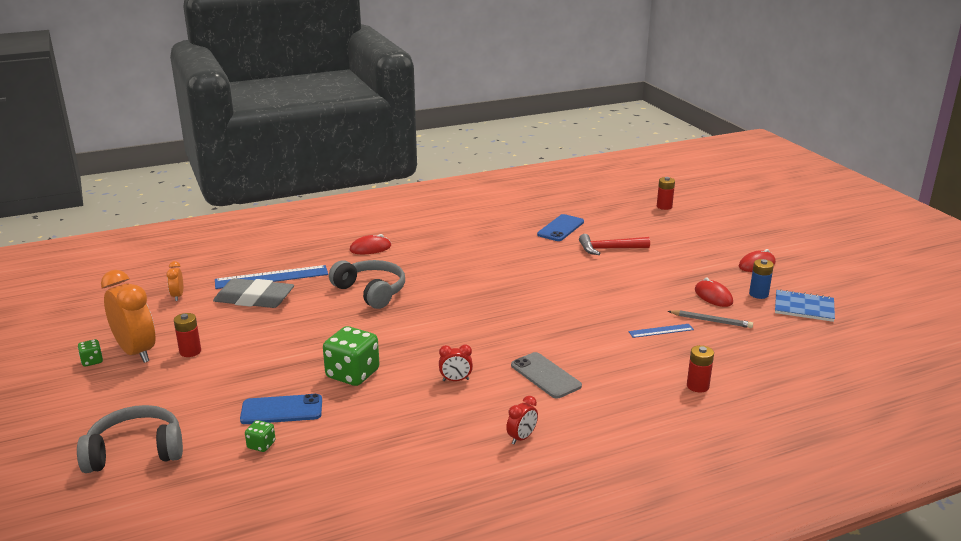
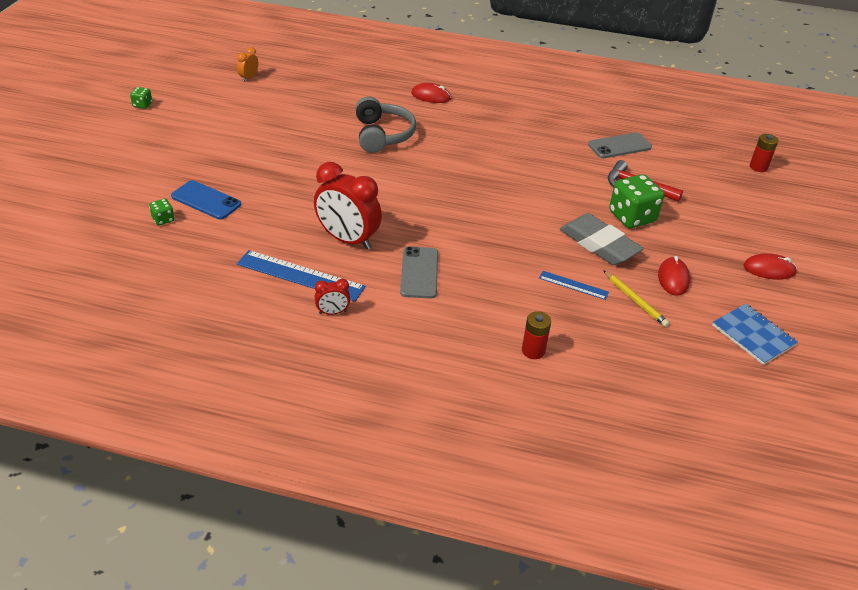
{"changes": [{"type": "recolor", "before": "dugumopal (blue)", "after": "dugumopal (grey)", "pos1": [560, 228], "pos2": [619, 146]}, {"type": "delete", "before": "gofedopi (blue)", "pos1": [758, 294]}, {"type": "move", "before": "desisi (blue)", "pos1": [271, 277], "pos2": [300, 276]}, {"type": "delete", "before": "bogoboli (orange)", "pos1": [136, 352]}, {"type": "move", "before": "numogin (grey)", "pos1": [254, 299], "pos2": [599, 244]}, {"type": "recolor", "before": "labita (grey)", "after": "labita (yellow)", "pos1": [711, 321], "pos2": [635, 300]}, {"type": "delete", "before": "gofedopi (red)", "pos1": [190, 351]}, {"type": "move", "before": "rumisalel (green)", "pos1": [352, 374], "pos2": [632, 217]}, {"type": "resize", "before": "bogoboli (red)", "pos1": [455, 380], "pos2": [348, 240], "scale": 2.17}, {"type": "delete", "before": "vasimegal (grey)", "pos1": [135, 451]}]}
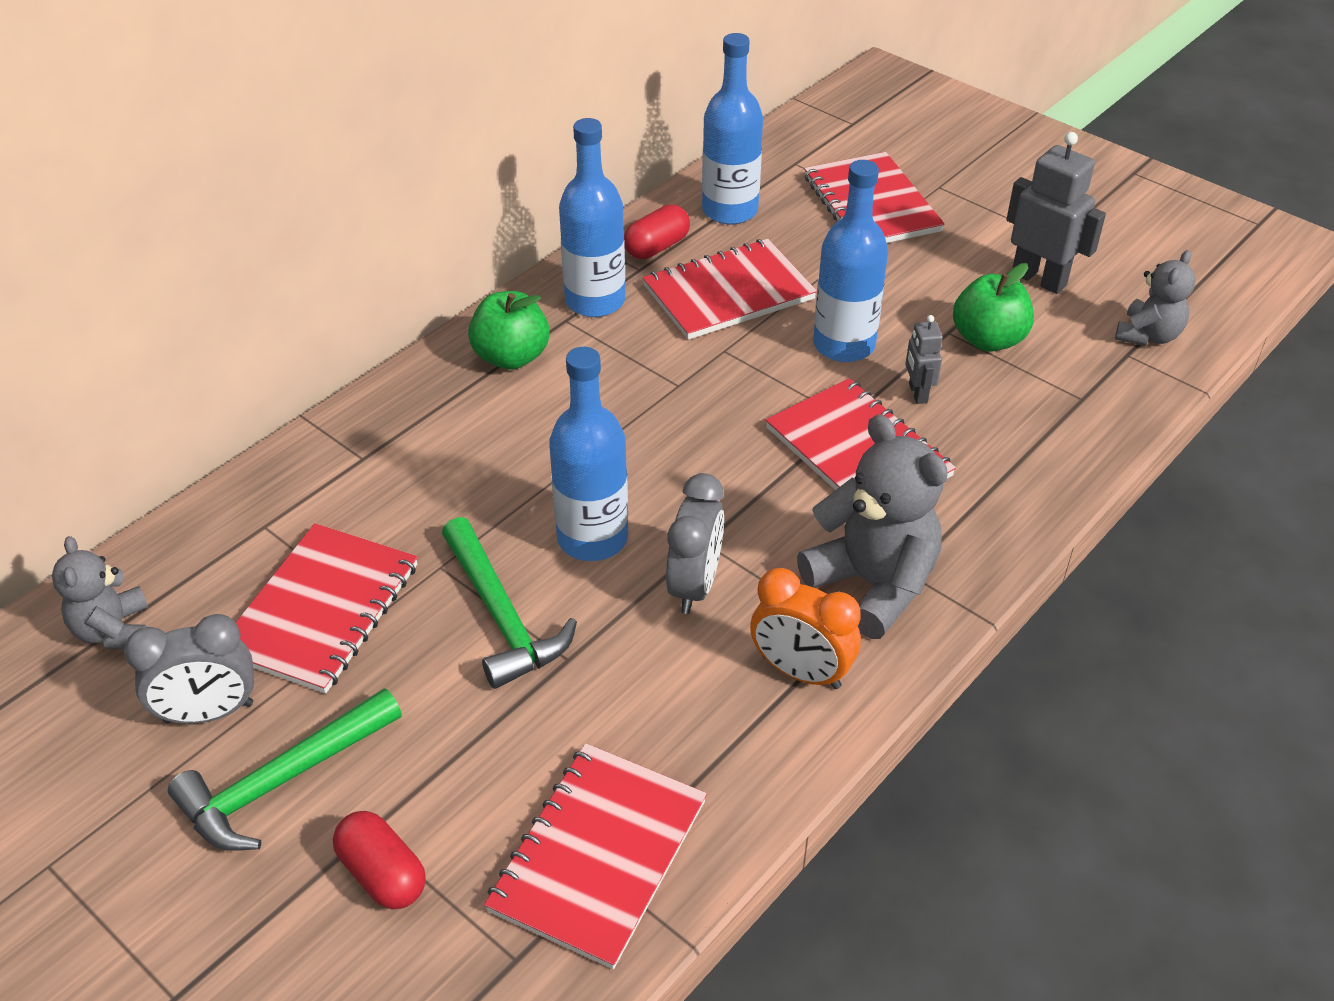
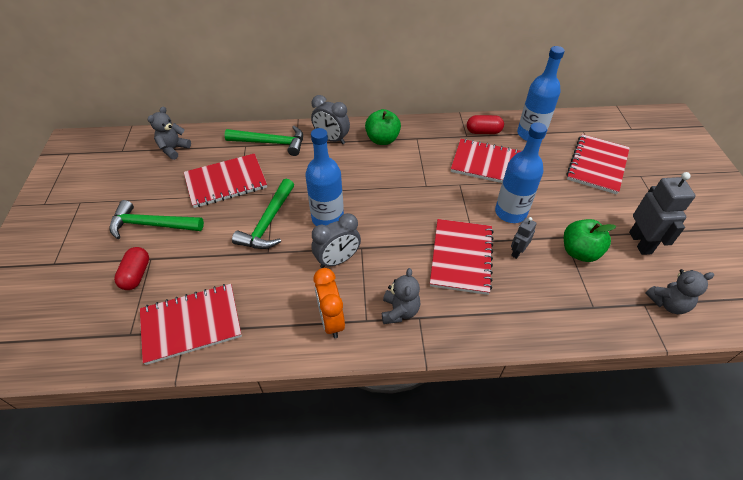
{"changes": [{"type": "delete", "before": "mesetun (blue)", "pos1": [595, 301]}, {"type": "resize", "before": "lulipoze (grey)", "pos1": [873, 584], "pos2": [399, 311], "scale": 0.6}, {"type": "move", "before": "bogoboli (grey)", "pos1": [209, 712], "pos2": [331, 139]}, {"type": "insert", "after": "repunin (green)", "pos2": [271, 143]}]}
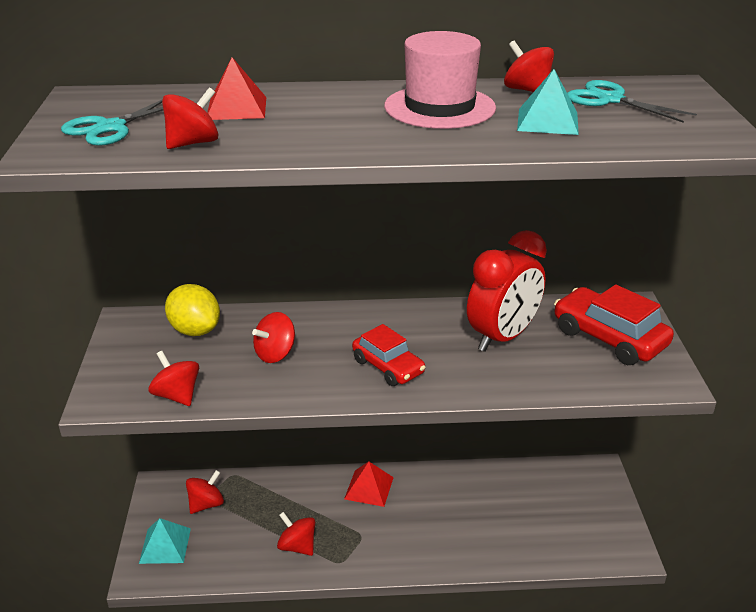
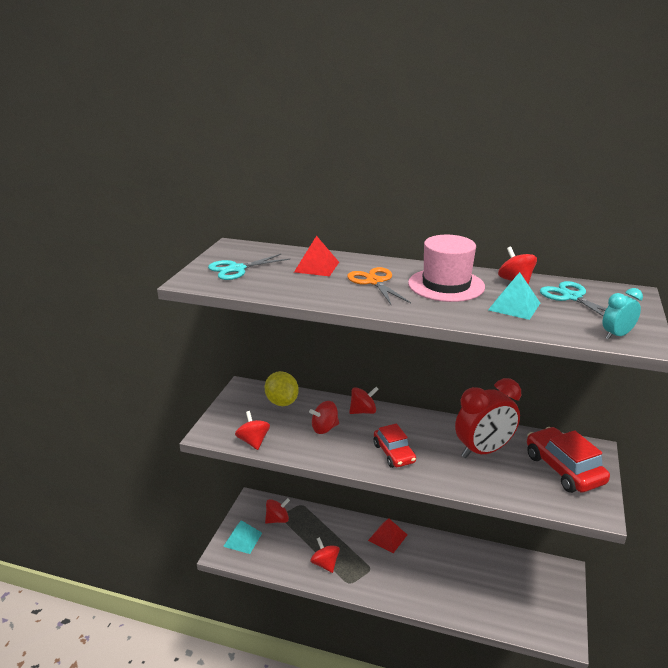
{"changes": [{"type": "move", "before": "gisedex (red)", "pos1": [193, 143], "pos2": [363, 411]}, {"type": "insert", "after": "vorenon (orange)", "pos2": [375, 282]}, {"type": "insert", "after": "bogoboli (turquoise)", "pos2": [616, 335]}]}
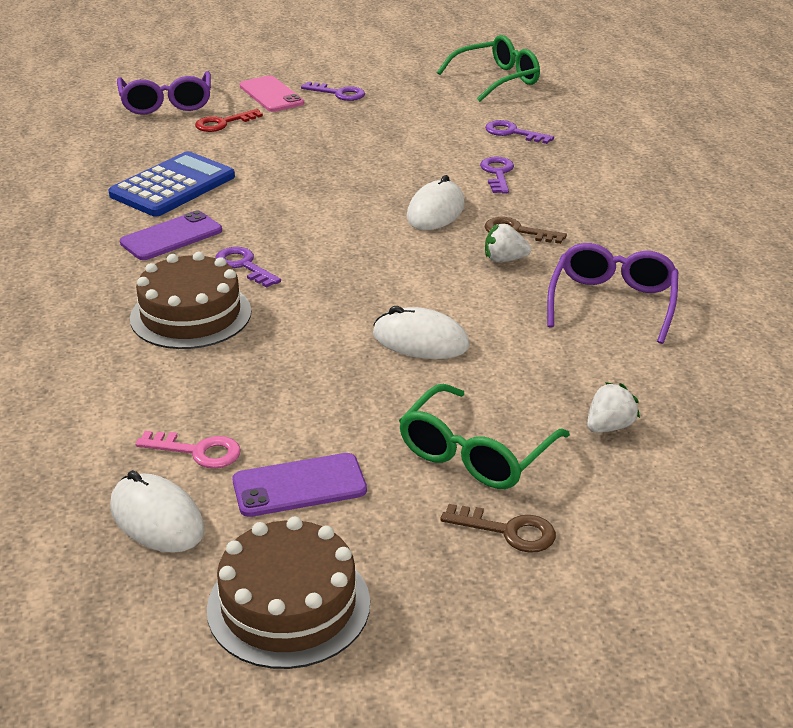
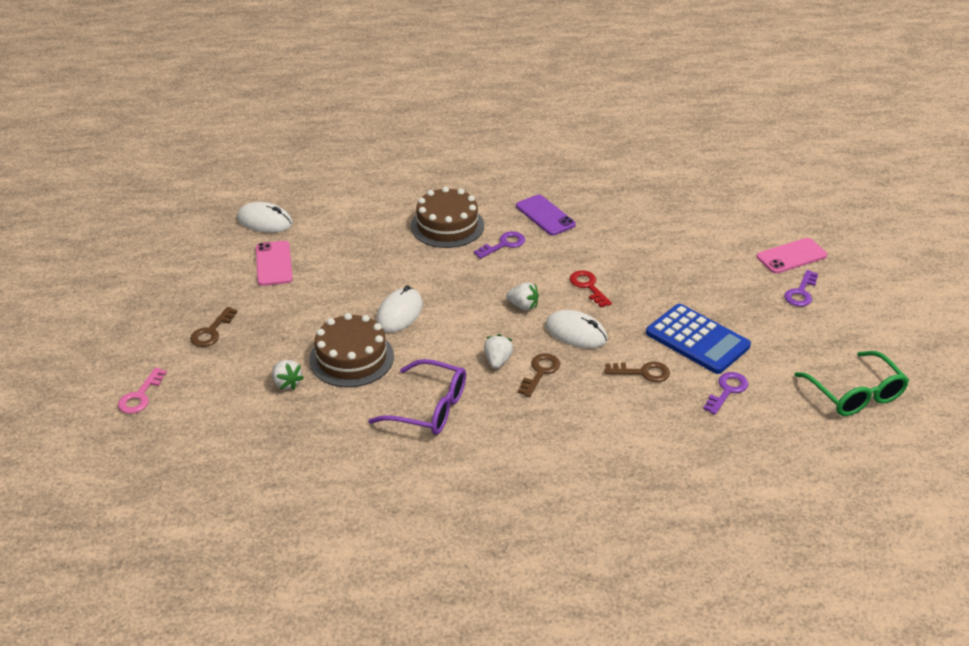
{"changes": [{"type": "delete", "before": "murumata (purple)", "pos1": [166, 103]}, {"type": "move", "before": "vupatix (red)", "pos1": [223, 123], "pos2": [588, 287]}, {"type": "move", "before": "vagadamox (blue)", "pos1": [173, 186], "pos2": [697, 340]}, {"type": "recolor", "before": "vupatix (purple)", "after": "vupatix (brown)", "pos1": [498, 173], "pos2": [642, 372]}, {"type": "delete", "before": "murumata (green)", "pos1": [476, 453]}, {"type": "move", "before": "vupatix (pink)", "pos1": [197, 451], "pos2": [140, 396]}, {"type": "recolor", "before": "dugumopal (purple)", "after": "dugumopal (pink)", "pos1": [299, 486], "pos2": [274, 264]}, {"type": "rotate", "before": "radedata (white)", "pos1": [157, 519], "pos2": [265, 221], "turn": 60}, {"type": "move", "before": "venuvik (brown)", "pos1": [288, 605], "pos2": [351, 358]}, {"type": "insert", "after": "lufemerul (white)", "pos2": [523, 306]}]}
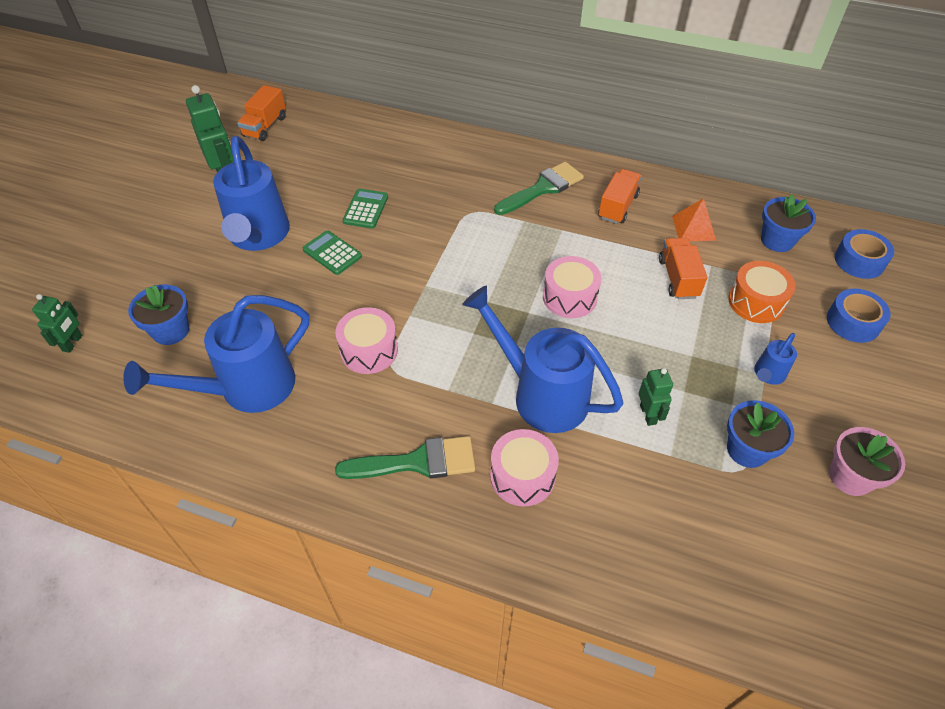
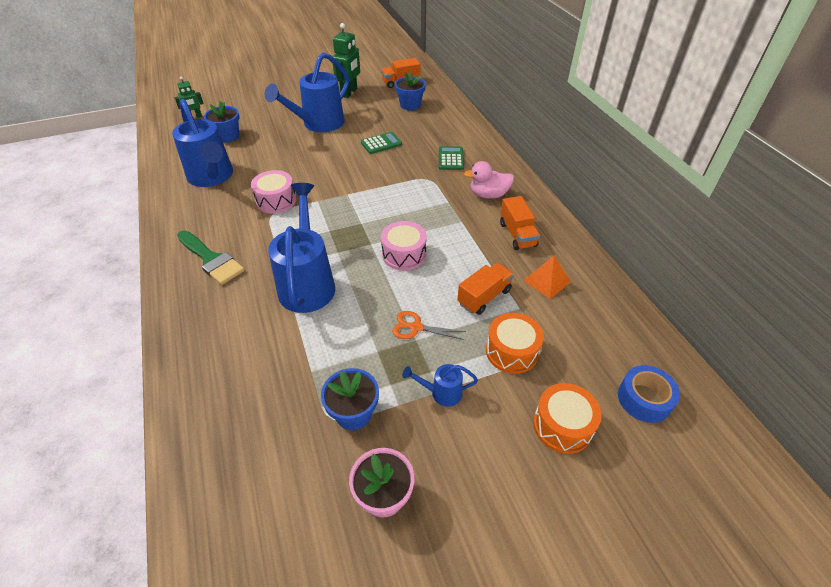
{"changes": [{"type": "replace", "before": "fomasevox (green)", "after": "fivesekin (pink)", "pos1": [543, 188], "pos2": [488, 195]}, {"type": "rotate", "before": "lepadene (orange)", "pos1": [618, 206], "pos2": [517, 234], "turn": 90}, {"type": "move", "before": "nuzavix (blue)", "pos1": [777, 240], "pos2": [410, 105]}, {"type": "move", "before": "vagadamox (green)", "pos1": [332, 253], "pos2": [451, 159]}, {"type": "replace", "before": "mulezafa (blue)", "after": "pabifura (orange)", "pos1": [853, 322], "pos2": [562, 426]}, {"type": "rotate", "before": "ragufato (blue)", "pos1": [247, 388], "pos2": [212, 177], "turn": -135}, {"type": "delete", "before": "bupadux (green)", "pos1": [648, 414]}, {"type": "delete", "before": "pabifura (pink)", "pos1": [522, 476]}, {"type": "insert", "after": "vorenon (orange)", "pos2": [416, 327]}]}
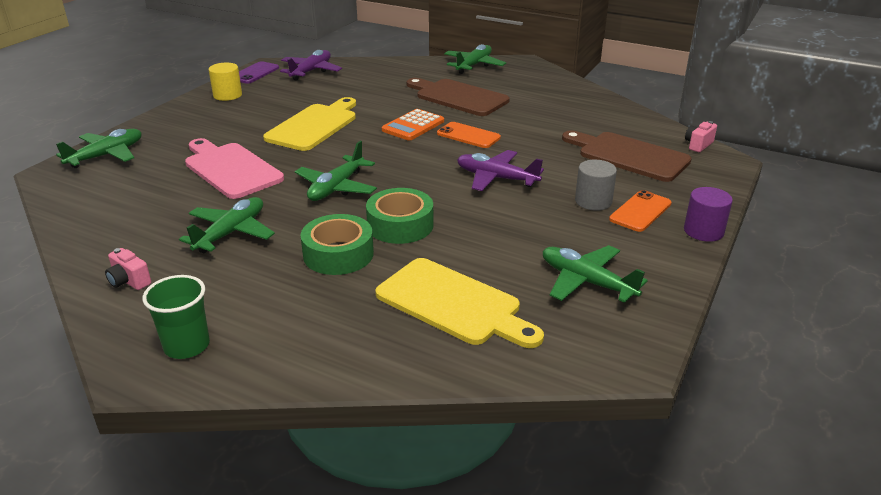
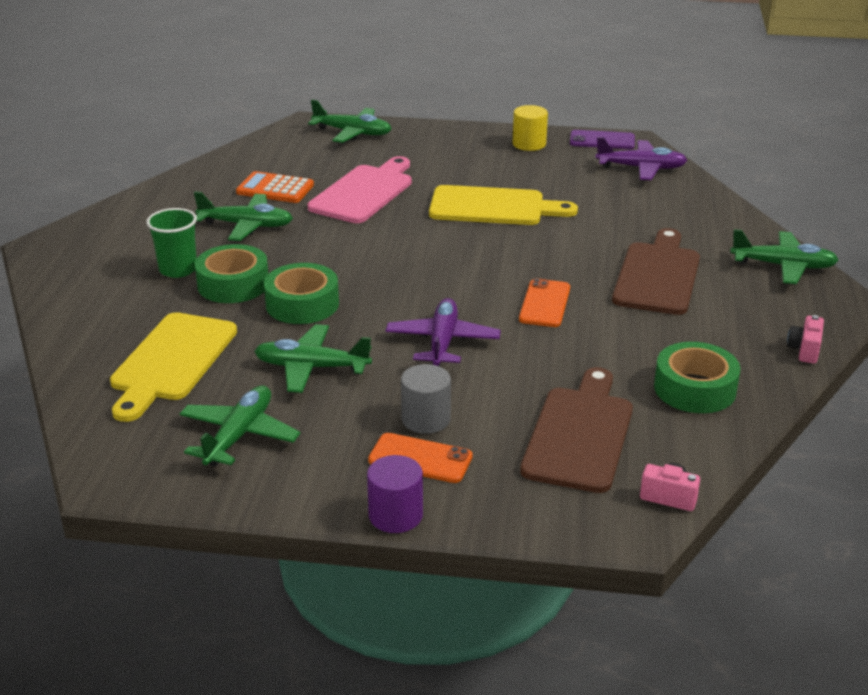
{"changes": [{"type": "move", "before": "vagadamox (orange)", "pos1": [413, 126], "pos2": [275, 189]}, {"type": "move", "before": "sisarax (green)", "pos1": [336, 187], "pos2": [311, 367]}, {"type": "move", "before": "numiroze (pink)", "pos1": [129, 281], "pos2": [804, 350]}, {"type": "move", "before": "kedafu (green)", "pos1": [187, 346], "pos2": [178, 269]}, {"type": "insert", "after": "mulezafa (green)", "pos2": [694, 389]}]}
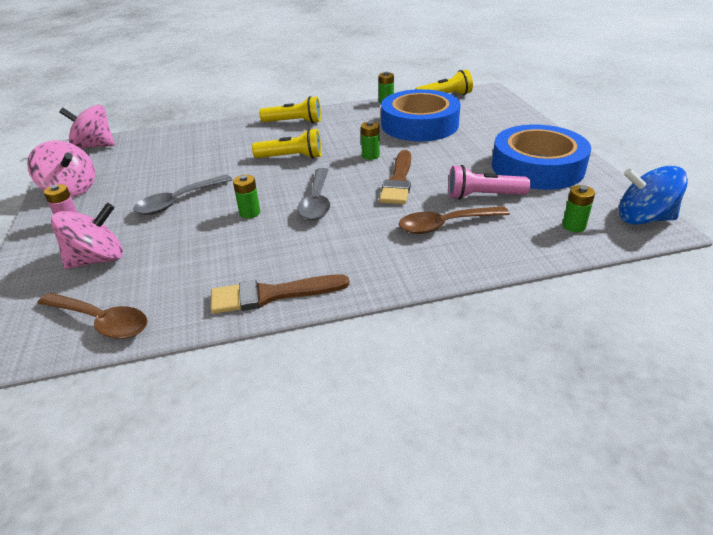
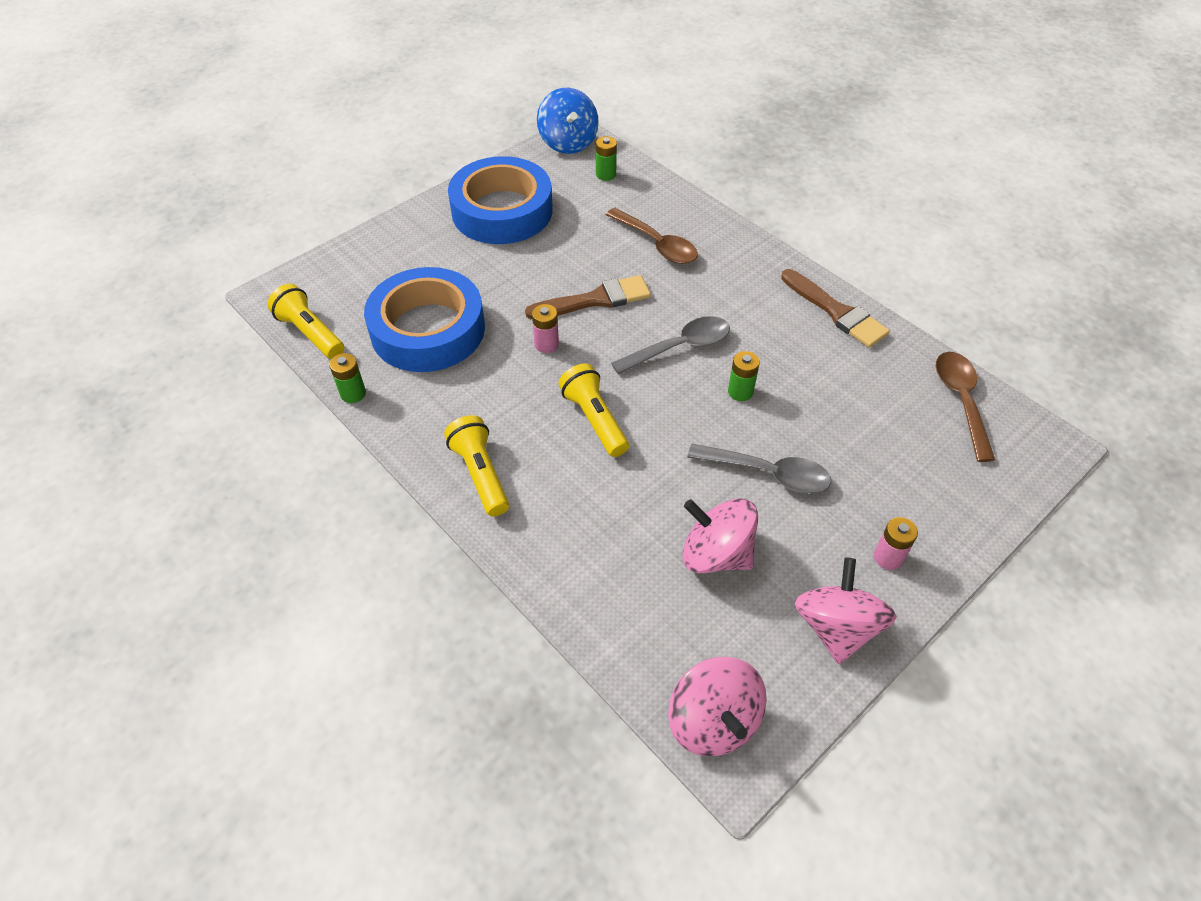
{"changes": [{"type": "recolor", "before": "gofedopi (green)", "after": "gofedopi (pink)", "pos1": [370, 155], "pos2": [546, 344]}, {"type": "delete", "before": "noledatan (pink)", "pos1": [483, 196]}, {"type": "move", "before": "gisedex (pink)", "pos1": [97, 259], "pos2": [716, 554]}]}
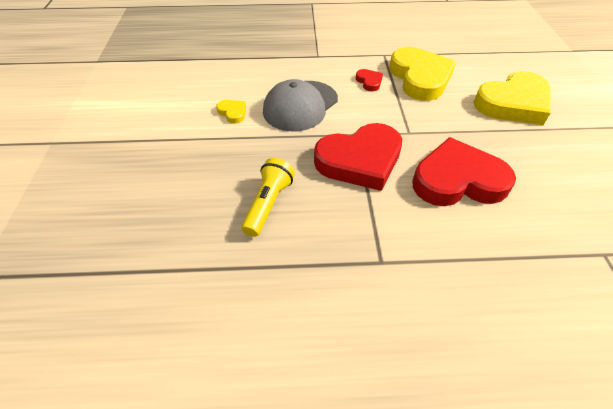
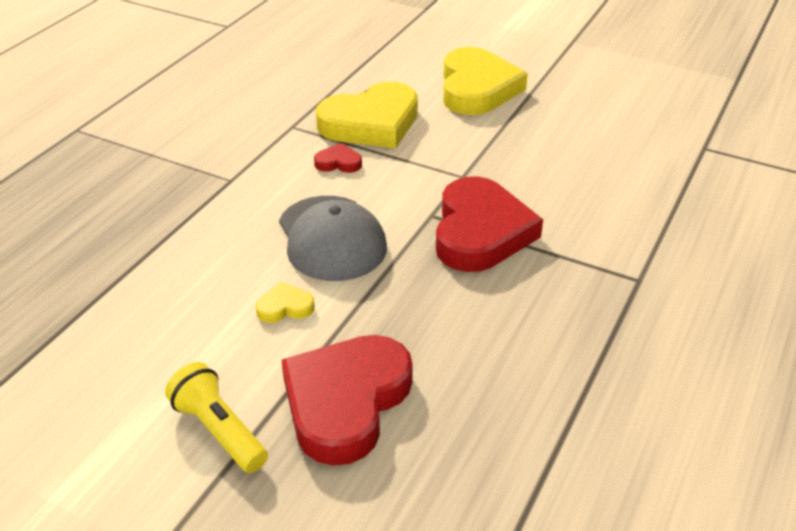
{"changes": [{"type": "rotate", "before": "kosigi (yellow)", "pos1": [420, 78], "pos2": [371, 123], "turn": 135}, {"type": "move", "before": "kosigi (red)", "pos1": [458, 180], "pos2": [346, 402]}, {"type": "move", "before": "noledatan (yellow)", "pos1": [268, 204], "pos2": [219, 431]}]}
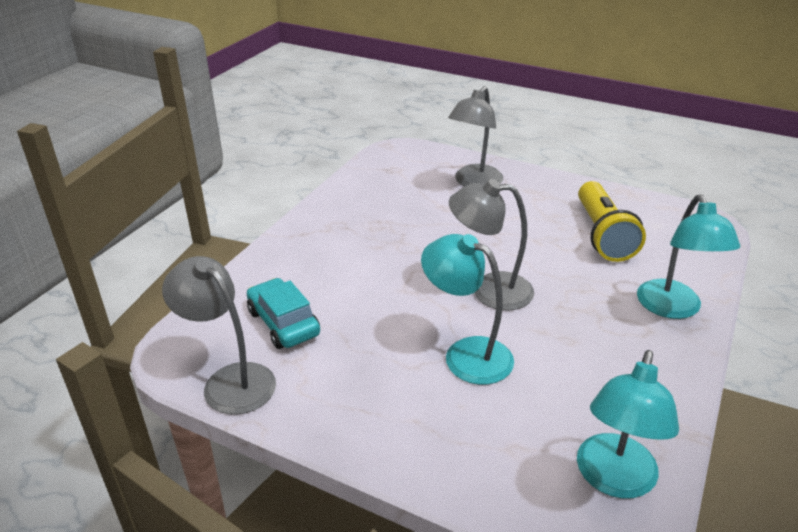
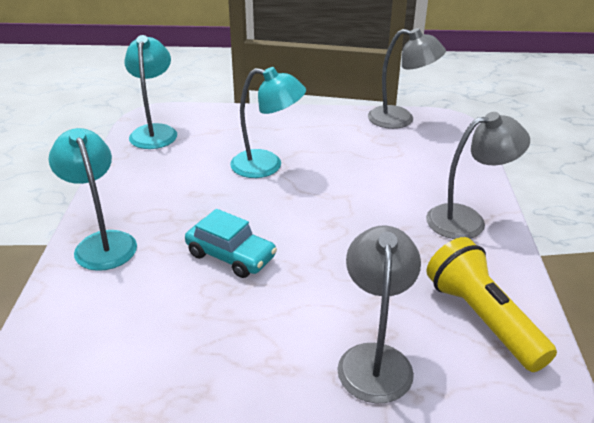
{"changes": [{"type": "move", "before": "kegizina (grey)", "pos1": [489, 290], "pos2": [467, 220]}, {"type": "move", "before": "noledatan (yellow)", "pos1": [602, 235], "pos2": [482, 319]}, {"type": "move", "before": "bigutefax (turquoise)", "pos1": [283, 323], "pos2": [231, 255]}]}
